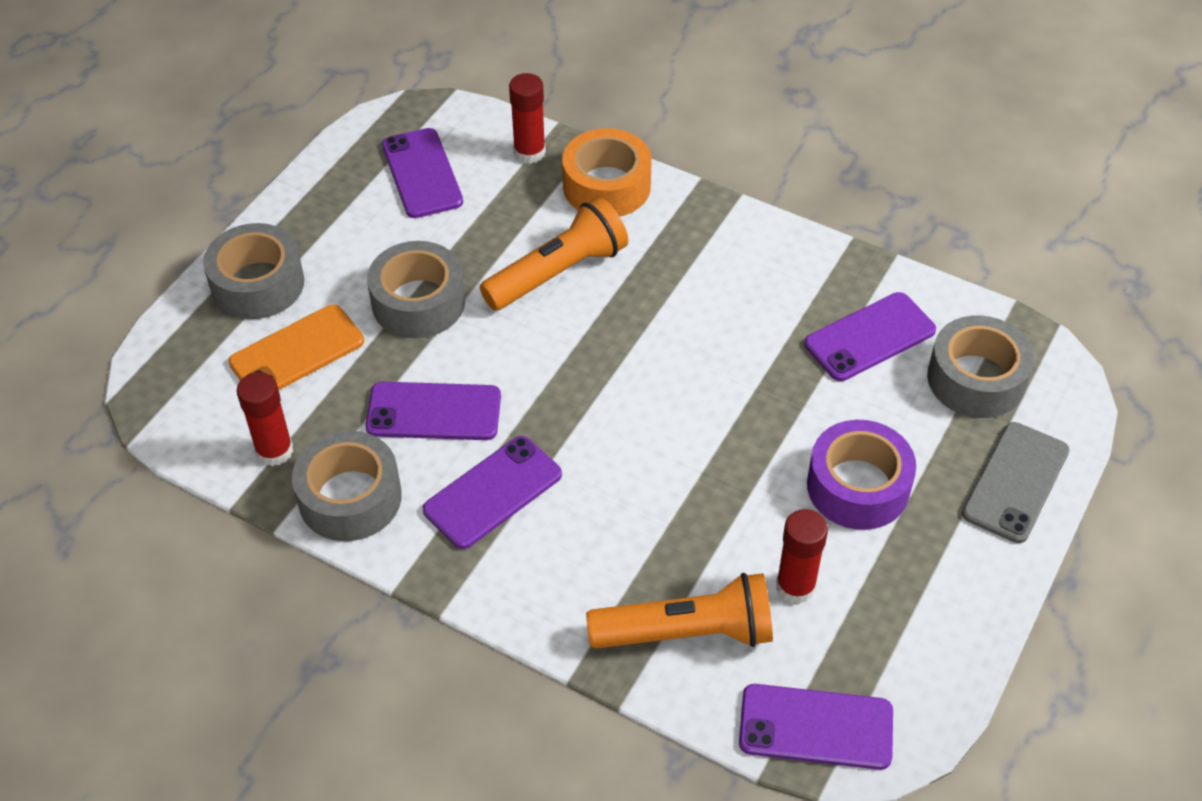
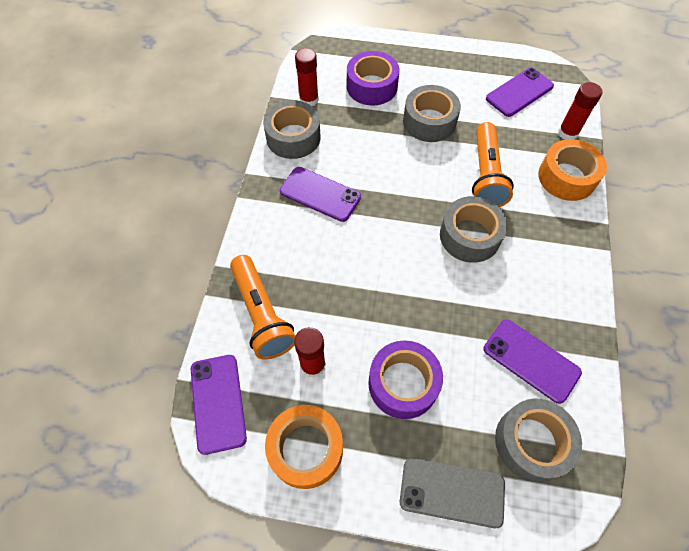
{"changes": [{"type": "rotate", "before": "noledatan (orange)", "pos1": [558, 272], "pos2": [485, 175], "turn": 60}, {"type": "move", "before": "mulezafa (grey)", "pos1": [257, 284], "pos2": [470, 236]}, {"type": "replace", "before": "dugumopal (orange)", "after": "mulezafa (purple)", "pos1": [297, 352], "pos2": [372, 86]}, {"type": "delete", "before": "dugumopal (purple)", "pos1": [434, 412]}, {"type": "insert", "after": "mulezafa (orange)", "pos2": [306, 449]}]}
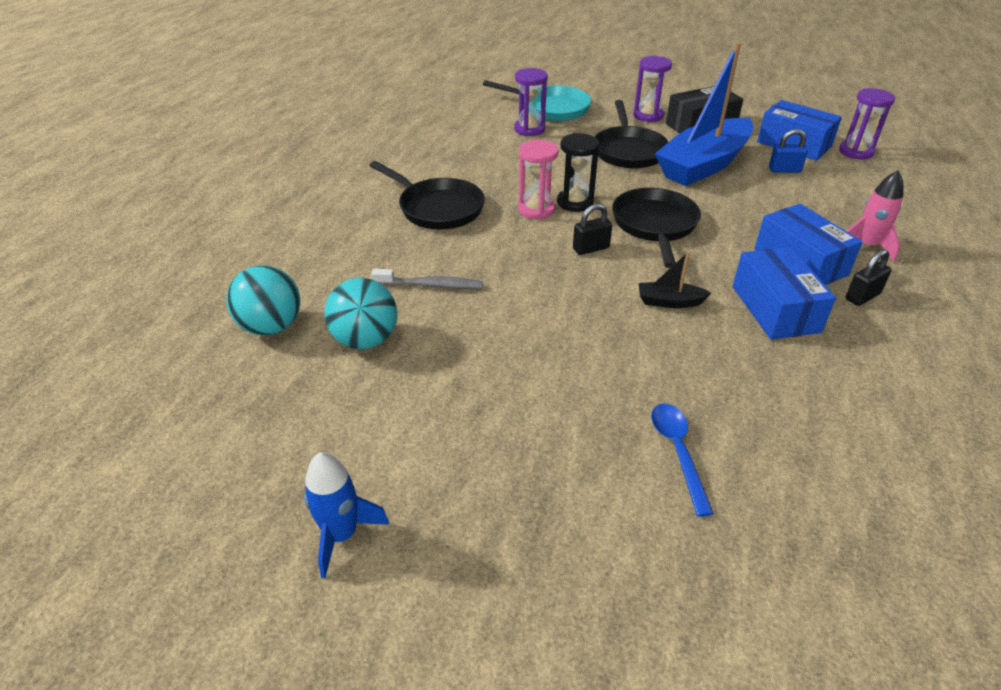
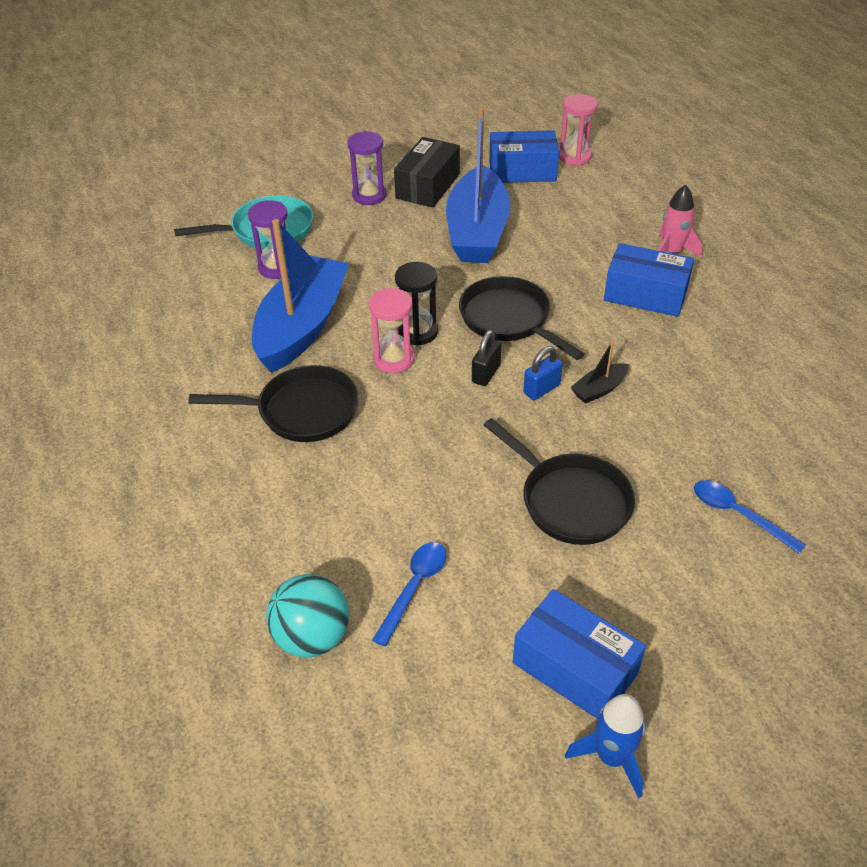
{"changes": [{"type": "recolor", "before": "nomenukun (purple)", "after": "nomenukun (pink)", "pos1": [856, 152], "pos2": [574, 157]}, {"type": "move", "before": "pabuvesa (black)", "pos1": [628, 151], "pos2": [570, 500]}, {"type": "move", "before": "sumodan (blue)", "pos1": [784, 170], "pos2": [541, 389]}, {"type": "move", "before": "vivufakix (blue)", "pos1": [775, 309], "pos2": [575, 668]}, {"type": "delete", "before": "sumodan (black)", "pos1": [862, 296]}, {"type": "delete", "before": "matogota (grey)", "pos1": [430, 285]}, {"type": "replace", "before": "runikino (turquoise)", "after": "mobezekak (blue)", "pos1": [365, 340], "pos2": [414, 588]}, {"type": "insert", "after": "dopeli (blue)", "pos2": [302, 326]}]}
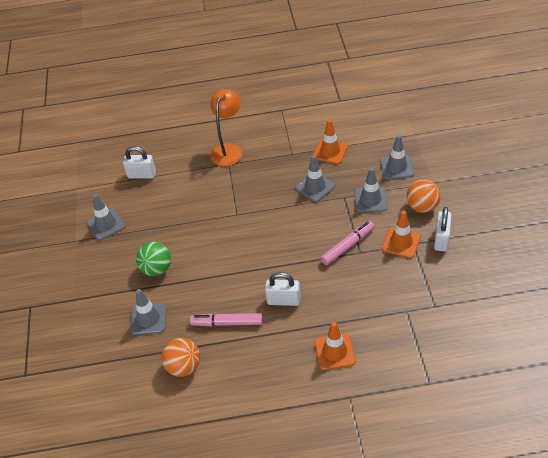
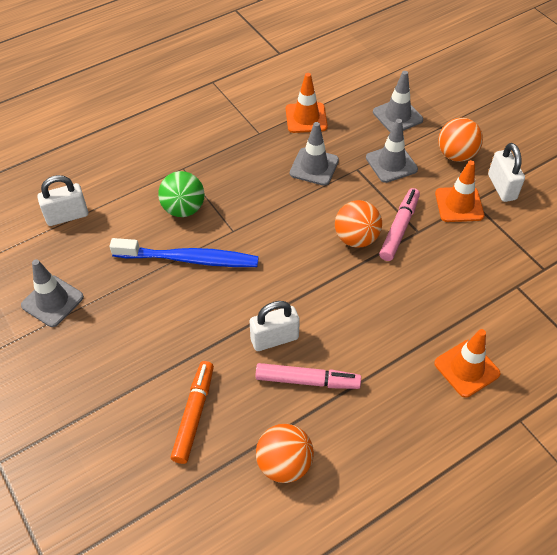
{"changes": [{"type": "delete", "before": "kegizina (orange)", "pos1": [228, 150]}, {"type": "move", "before": "runikino (green)", "pos1": [156, 269], "pos2": [183, 209]}, {"type": "move", "before": "sumodan (white)", "pos1": [283, 300], "pos2": [274, 339]}, {"type": "replace", "before": "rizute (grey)", "after": "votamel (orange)", "pos1": [148, 319], "pos2": [194, 414]}, {"type": "rotate", "before": "votamel (pink)", "pos1": [227, 323], "pos2": [307, 380], "turn": -150}, {"type": "insert", "after": "runikino (orange)", "pos2": [356, 238]}, {"type": "insert", "after": "matogota (blue)", "pos2": [189, 259]}]}
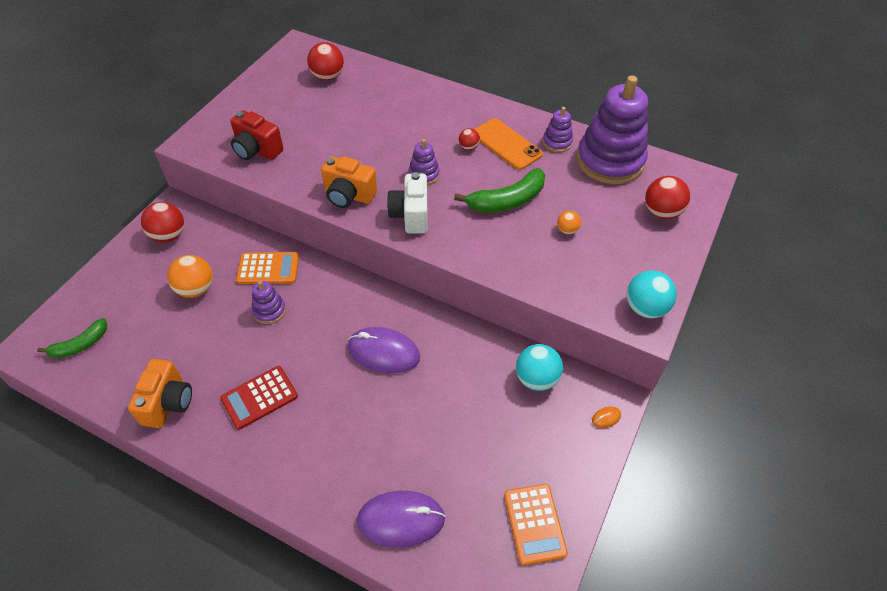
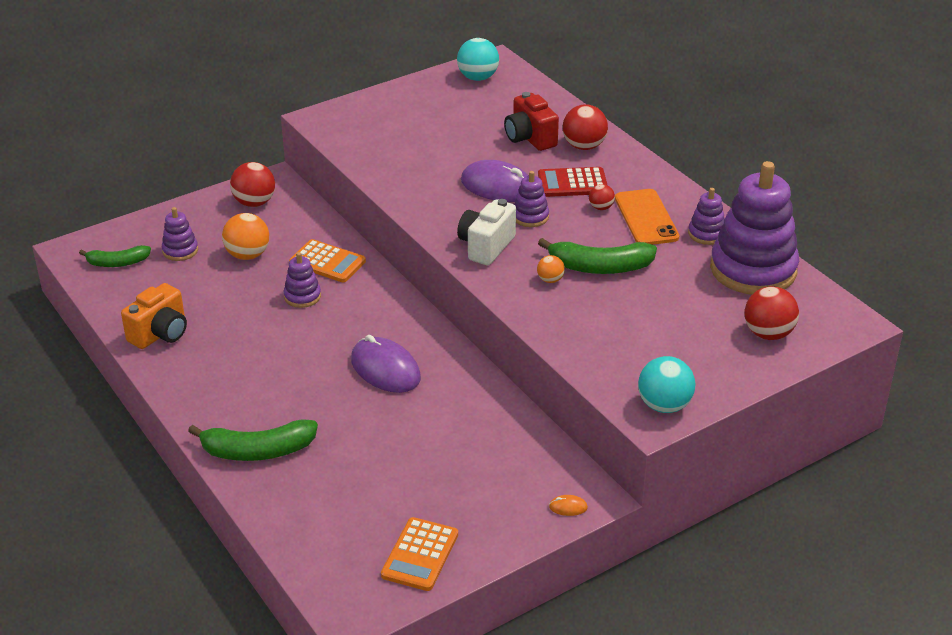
{"changes": [{"type": "move", "before": "runikino (red)", "pos1": [327, 76], "pos2": [584, 146]}, {"type": "move", "before": "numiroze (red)", "pos1": [257, 150], "pos2": [530, 138]}, {"type": "delete", "before": "numiroze (orange)", "pos1": [349, 195]}, {"type": "move", "before": "runikino (orange)", "pos1": [567, 230], "pos2": [550, 280]}, {"type": "move", "before": "runikino (turquoise)", "pos1": [536, 379], "pos2": [478, 78]}, {"type": "move", "before": "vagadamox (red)", "pos1": [259, 397], "pos2": [572, 183]}, {"type": "move", "before": "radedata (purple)", "pos1": [401, 519], "pos2": [497, 186]}, {"type": "insert", "after": "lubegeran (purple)", "pos2": [180, 250]}, {"type": "insert", "after": "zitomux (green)", "pos2": [257, 451]}]}
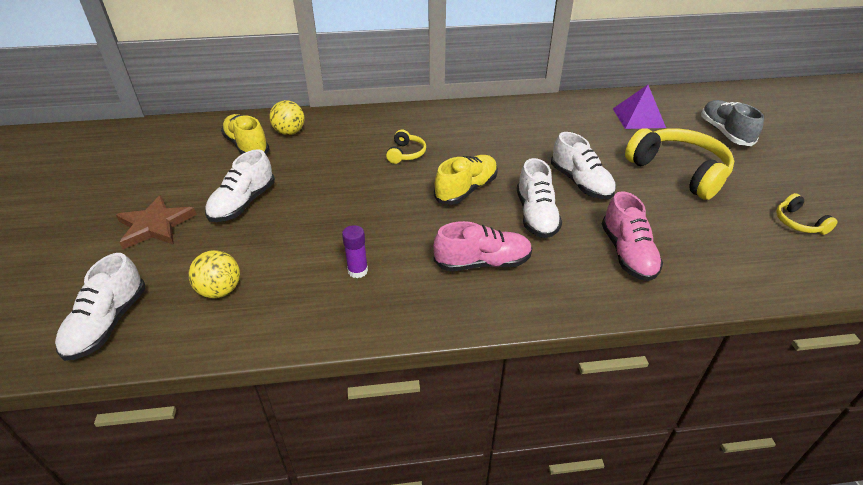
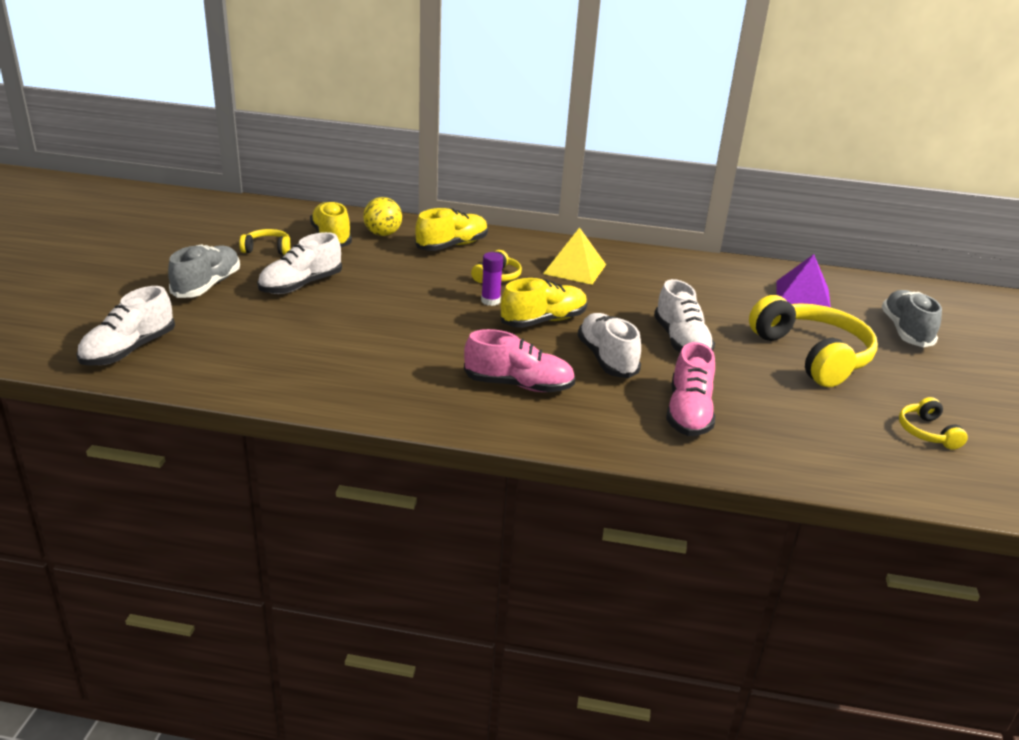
{"changes": [{"type": "rotate", "before": "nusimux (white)", "pos1": [536, 215], "pos2": [607, 359], "turn": 150}, {"type": "replace", "before": "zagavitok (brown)", "after": "nusimux (grey)", "pos1": [155, 225], "pos2": [207, 285]}, {"type": "move", "before": "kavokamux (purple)", "pos1": [357, 271], "pos2": [490, 301]}, {"type": "delete", "before": "runikino (yellow)", "pos1": [220, 290]}, {"type": "insert", "after": "nusimux (yellow)", "pos2": [452, 246]}, {"type": "insert", "after": "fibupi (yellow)", "pos2": [574, 269]}, {"type": "insert", "after": "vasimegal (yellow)", "pos2": [267, 249]}]}
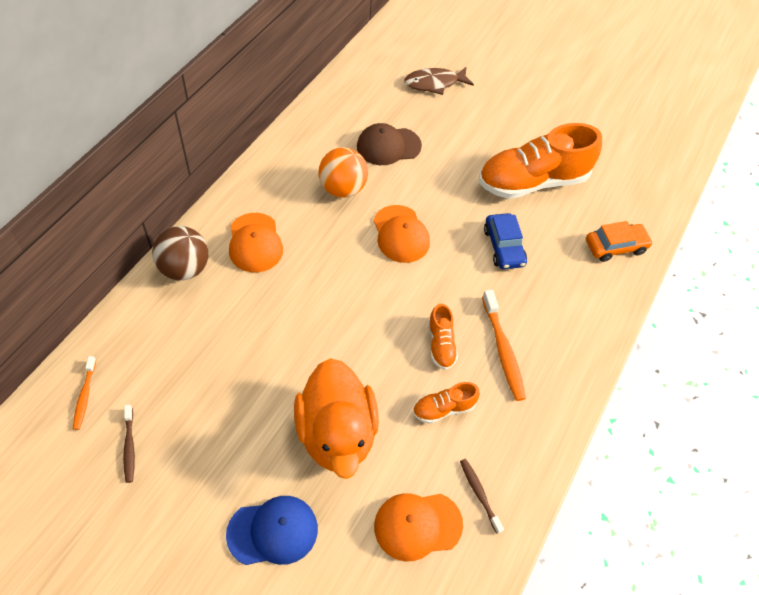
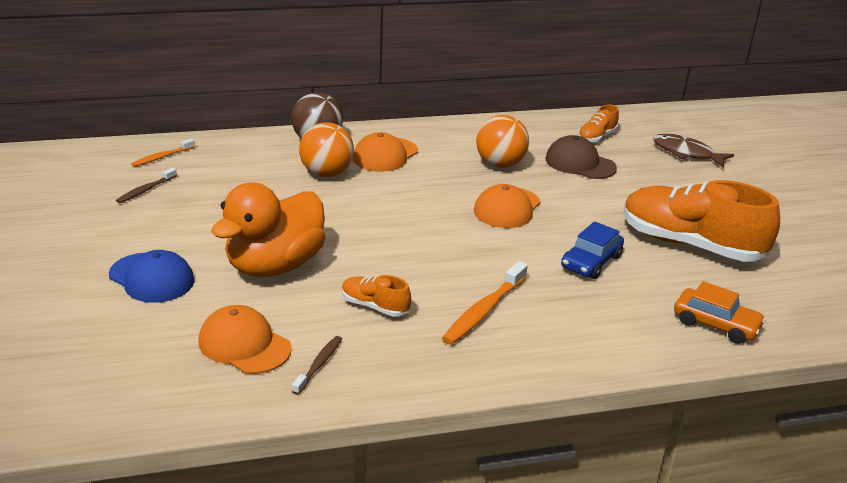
{"changes": [{"type": "move", "before": "nusimux (orange)", "pos1": [440, 344], "pos2": [597, 137]}, {"type": "insert", "after": "runikino (orange)", "pos2": [326, 173]}]}
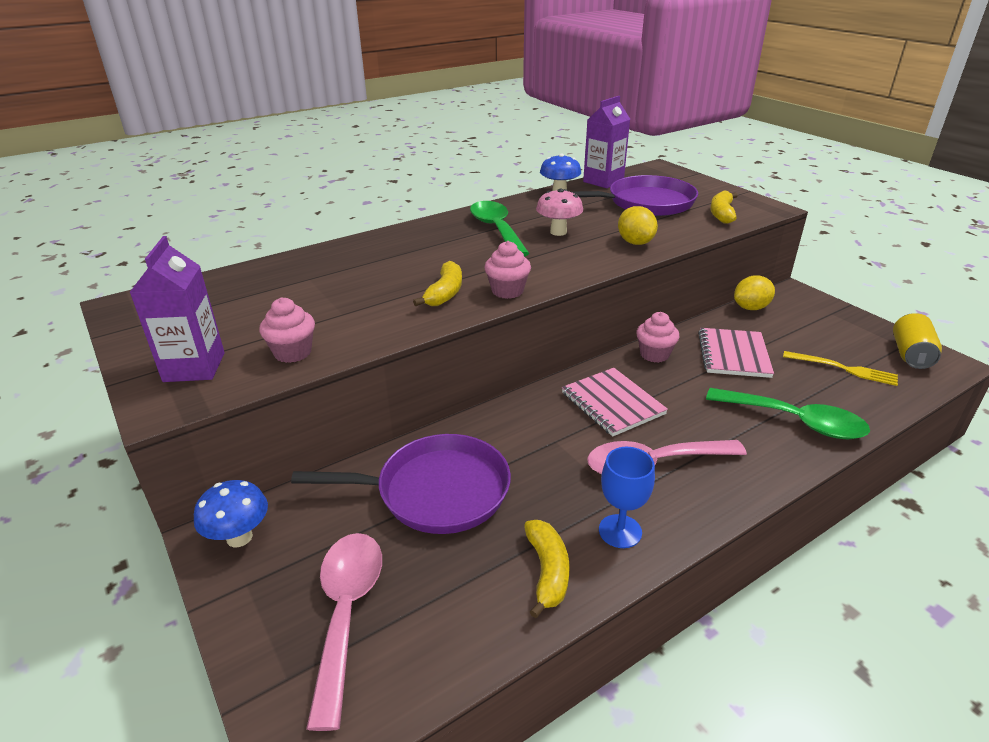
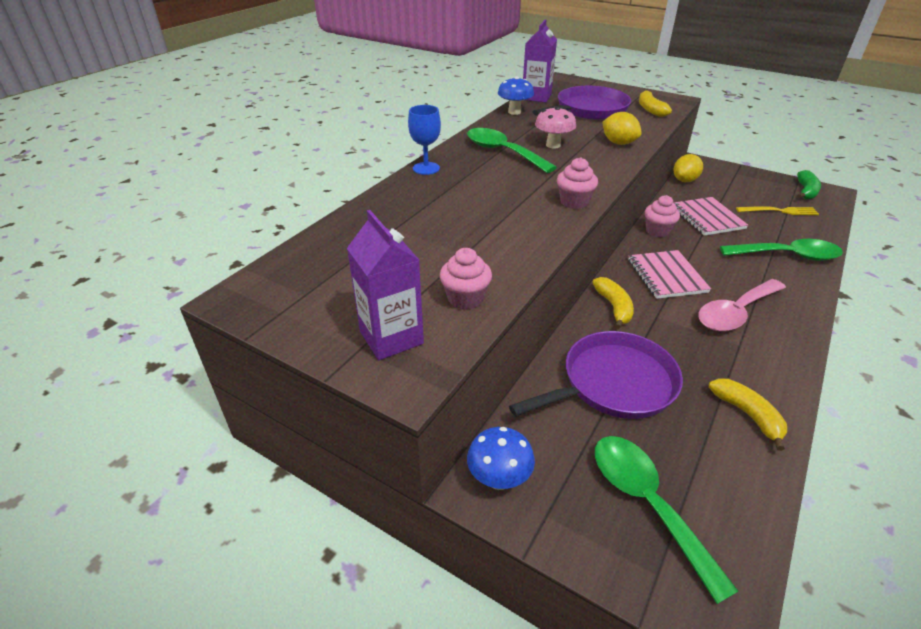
{"changes": [{"type": "move", "before": "zitomux (yellow)", "pos1": [445, 293], "pos2": [614, 307]}, {"type": "replace", "before": "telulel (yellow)", "after": "zitomux (green)", "pos1": [910, 354], "pos2": [806, 191]}, {"type": "rotate", "before": "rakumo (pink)", "pos1": [612, 403], "pos2": [666, 276], "turn": 45}, {"type": "move", "before": "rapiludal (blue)", "pos1": [620, 531], "pos2": [426, 168]}, {"type": "recolor", "before": "mobezekak (pink)", "after": "mobezekak (green)", "pos1": [346, 613], "pos2": [647, 503]}]}
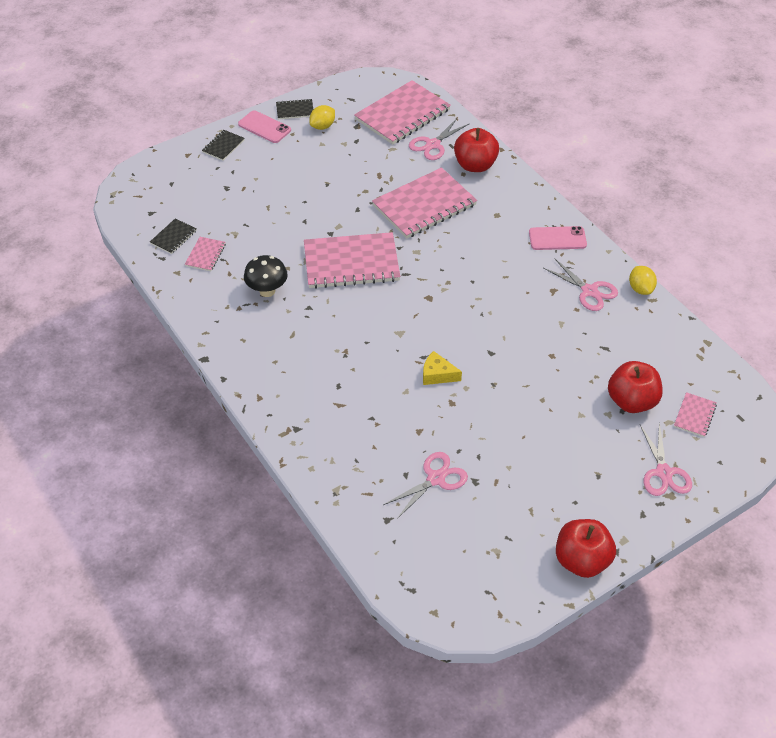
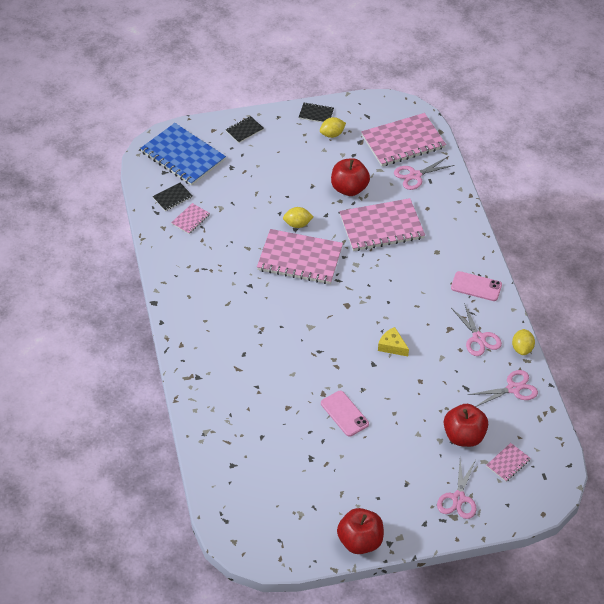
{"changes": [{"type": "move", "before": "dugumopal (pink)", "pos1": [264, 127], "pos2": [344, 413]}, {"type": "move", "before": "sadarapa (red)", "pos1": [475, 165], "pos2": [349, 189]}, {"type": "delete", "before": "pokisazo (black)", "pos1": [267, 291]}, {"type": "move", "before": "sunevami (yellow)", "pos1": [437, 375], "pos2": [392, 346]}, {"type": "move", "before": "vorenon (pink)", "pos1": [435, 479], "pos2": [513, 388]}, {"type": "insert", "after": "rakumo (blue)", "pos2": [183, 156]}, {"type": "insert", "after": "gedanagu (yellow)", "pos2": [297, 224]}]}
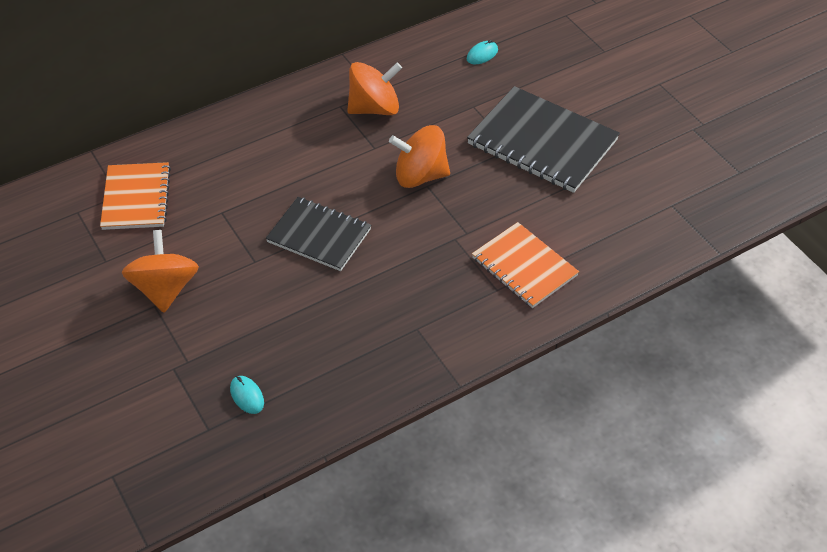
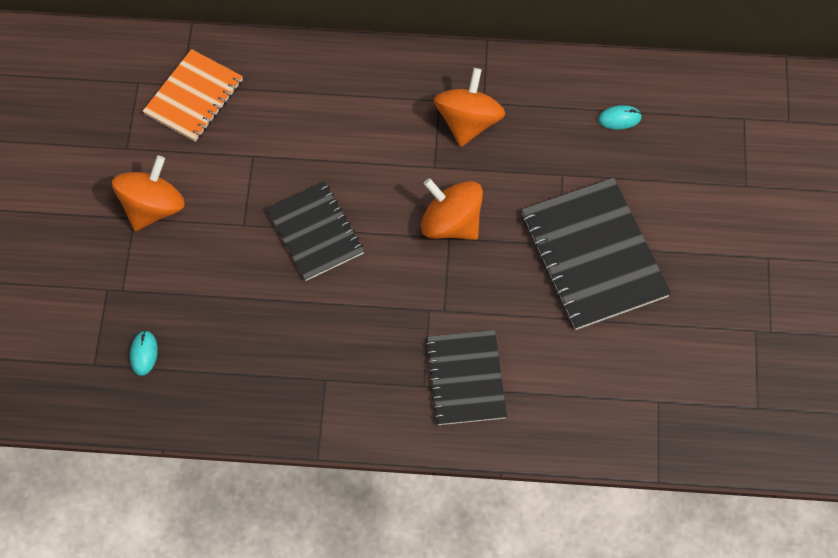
{"changes": [{"type": "rotate", "before": "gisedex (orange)", "pos1": [374, 108], "pos2": [468, 122], "turn": -90}, {"type": "recolor", "before": "rakumo (orange)", "after": "rakumo (black)", "pos1": [524, 267], "pos2": [466, 378]}]}
